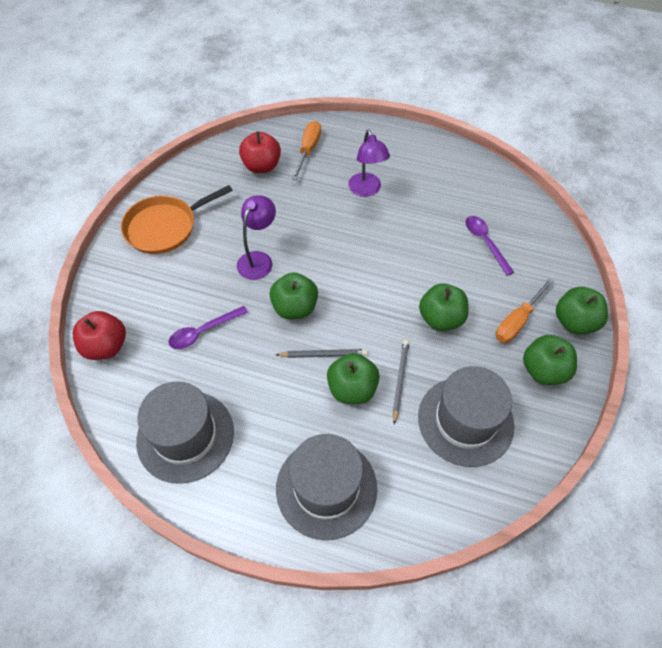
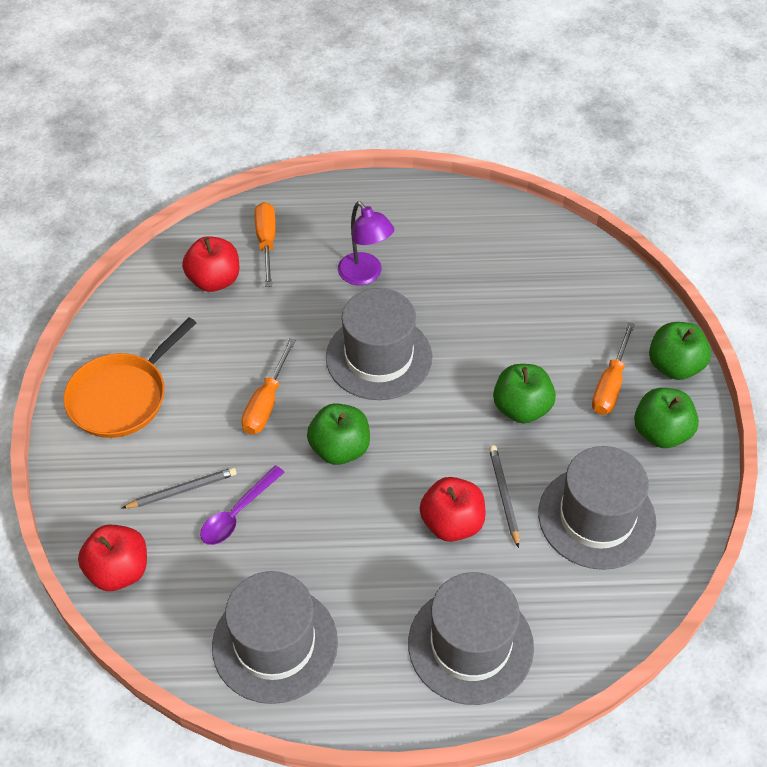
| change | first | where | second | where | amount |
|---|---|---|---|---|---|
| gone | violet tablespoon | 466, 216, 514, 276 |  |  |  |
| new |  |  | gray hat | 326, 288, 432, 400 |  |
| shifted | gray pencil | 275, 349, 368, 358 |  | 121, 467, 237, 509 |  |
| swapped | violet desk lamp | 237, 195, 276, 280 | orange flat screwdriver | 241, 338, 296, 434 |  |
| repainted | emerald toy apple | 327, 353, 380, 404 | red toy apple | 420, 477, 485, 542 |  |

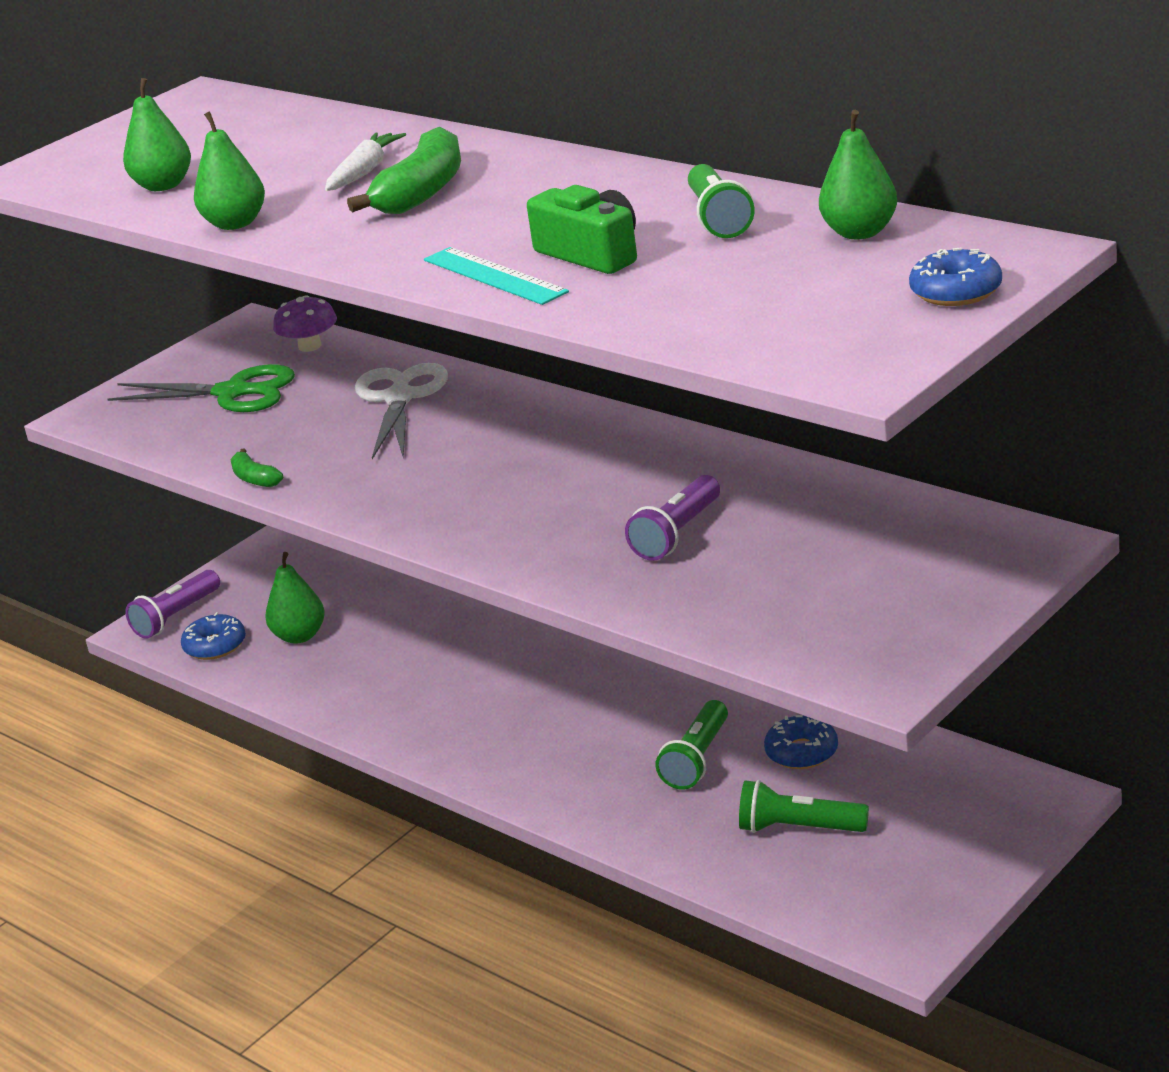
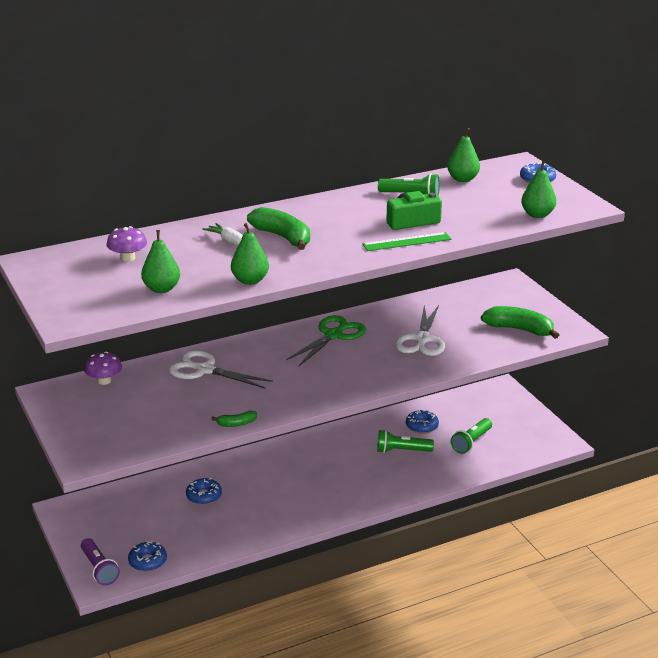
| change | first | where | second | where | amount |
|---|---|---|---|---|---|
| new |  |  | violet toadstool | 106, 226, 147, 261 |  |
| new |  |  | blue glazed donut | 186, 478, 222, 505 |  |
| new |  |  | emerald banana fruit | 481, 306, 559, 339 |  |
| shifted | emerald pair of scissors | 108, 364, 295, 412 |  | 286, 315, 366, 366 |  |
| shifted | emerald toy pear | 266, 552, 325, 644 |  | 521, 161, 556, 218 |  |
| swapped | violet flashlight | 625, 475, 720, 561 | snow-white pair of scissors | 395, 305, 445, 356 |  |
| repainted | teal measuring stick | 424, 247, 569, 305 | emerald measuring stick | 362, 232, 451, 251 |  |
| rotated | emerald flashlight | 655, 700, 728, 790 |  | 377, 430, 434, 453 | 135 degrees clockwise |

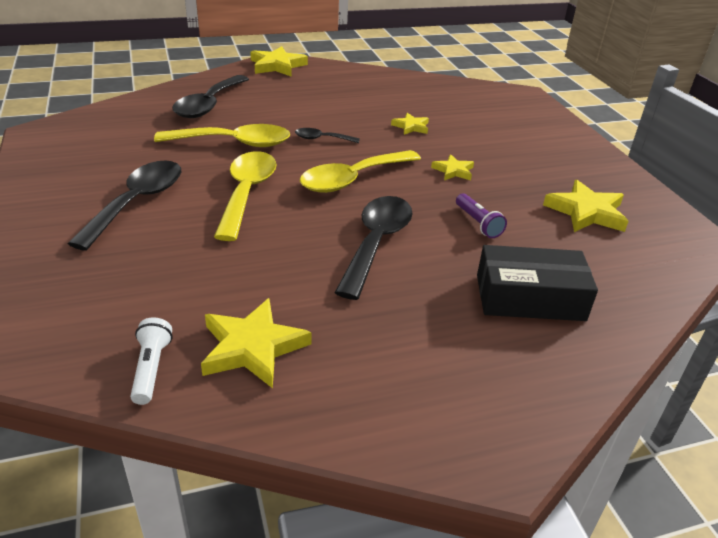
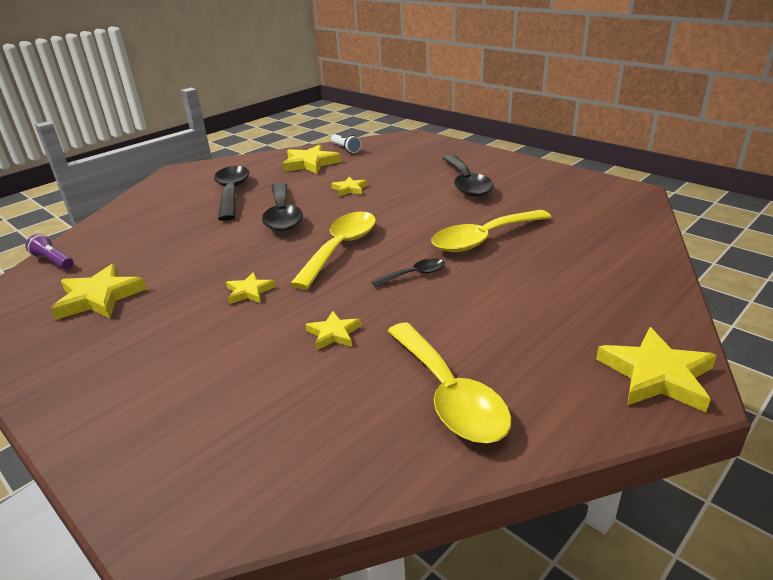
| change | first | where | second | where | amount |
|---|---|---|---|---|---|
| gone | jet-black box | 477, 245, 598, 321 |  |  |  |
| new |  |  | yellow star | 331, 177, 368, 197 |  |
| shifted | jet-black tablespoon | 172, 75, 249, 118 |  | 214, 166, 249, 221 |  |
| shifted | yellow tablespoon | 214, 151, 276, 241 |  | 388, 322, 511, 443 |  |
| shifted | violet flashlight | 456, 193, 507, 238 |  | 25, 234, 74, 270 |  |

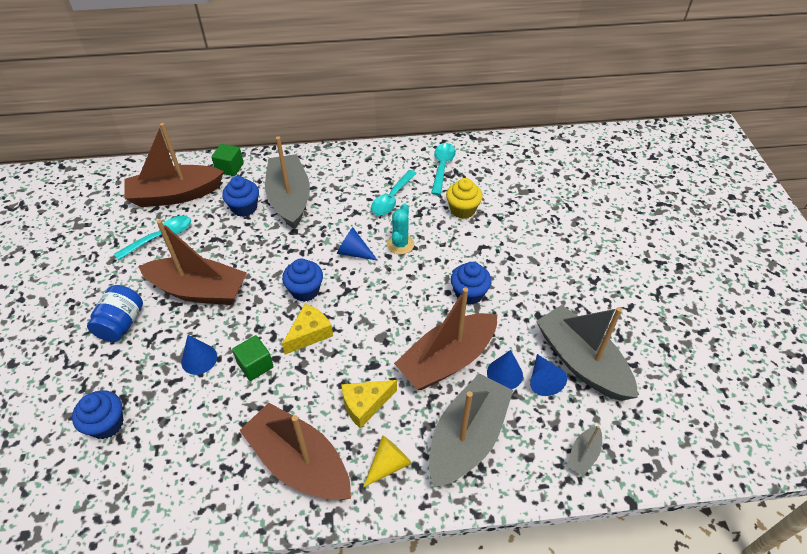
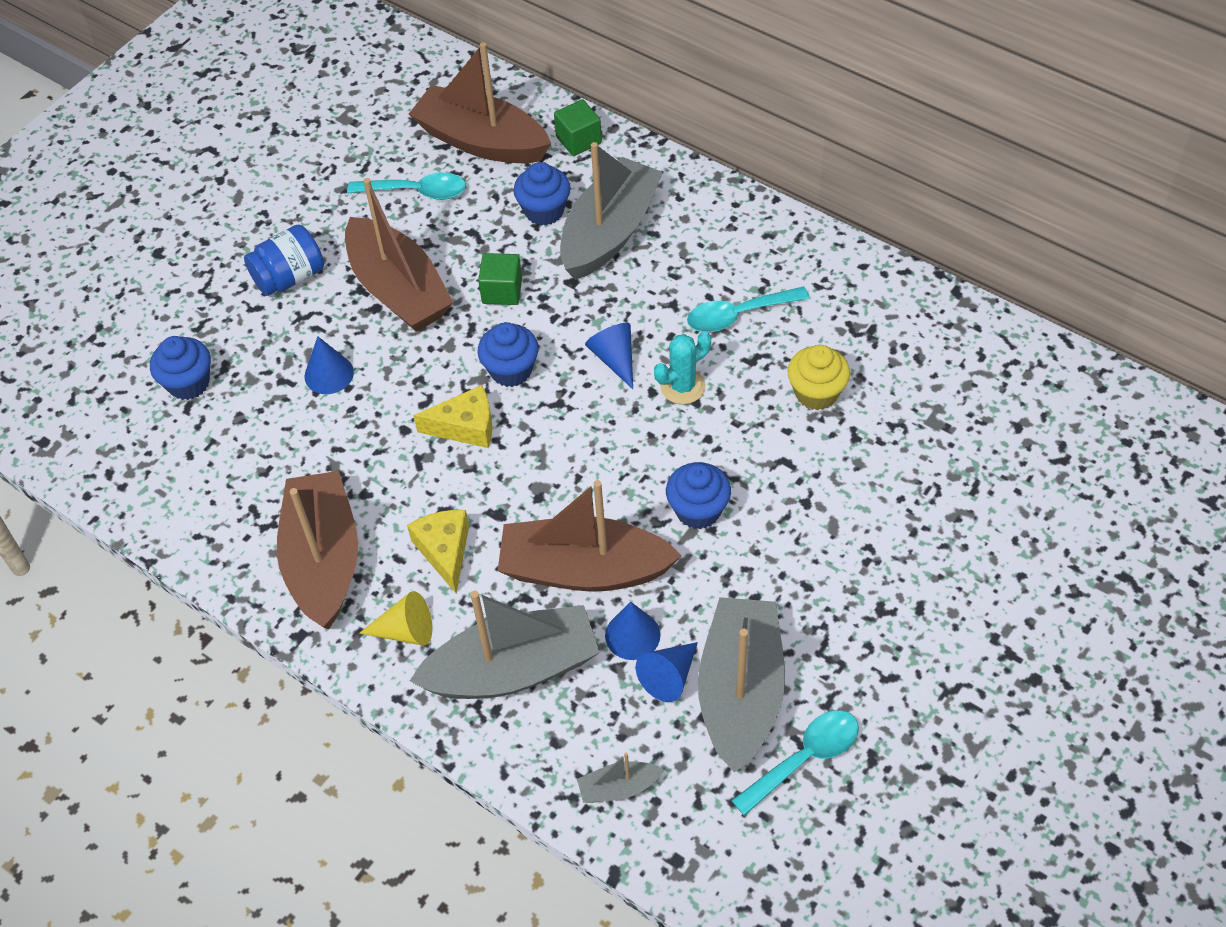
| change | first | where | second | where | amount |
|---|---|---|---|---|---|
| shifted | emerald cube | 232, 335, 274, 381 |  | 478, 253, 522, 305 |  |
| shifted | teal tablespoon | 431, 143, 456, 195 |  | 731, 710, 859, 816 |  |
| rotated | yellow piece of cheese | 341, 380, 397, 429 |  | 407, 510, 469, 593 | 60 degrees clockwise |

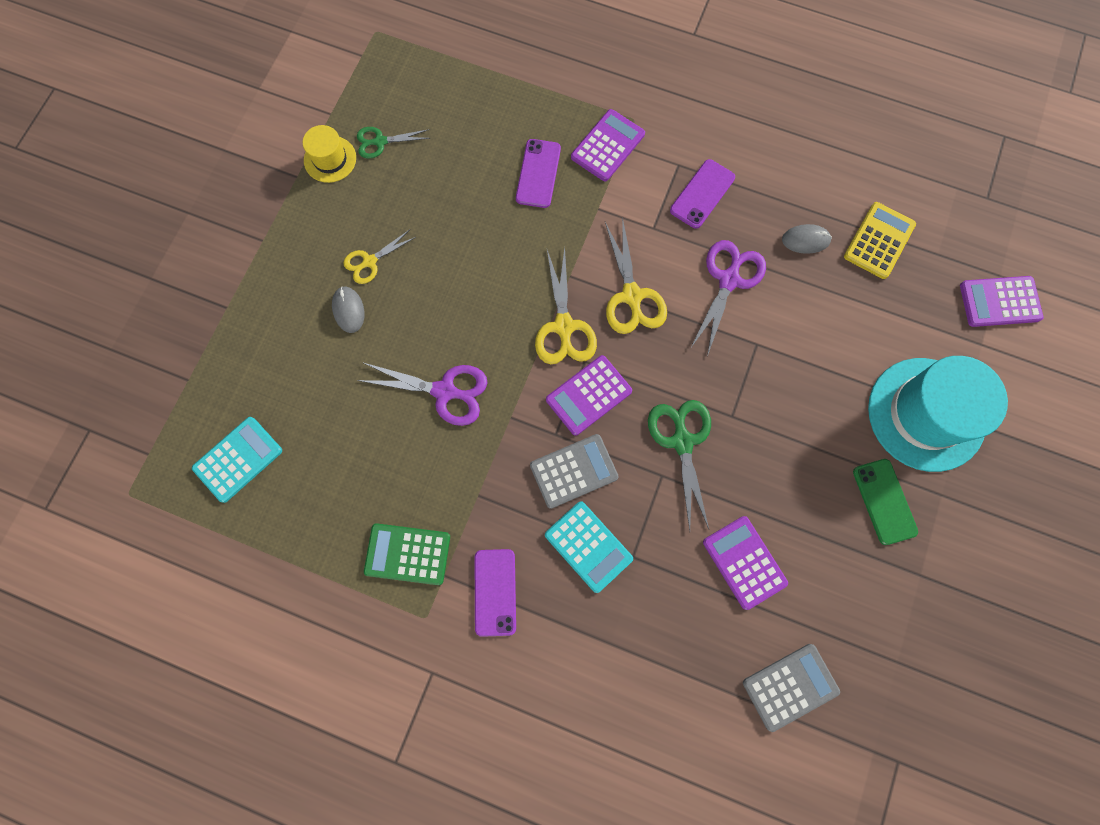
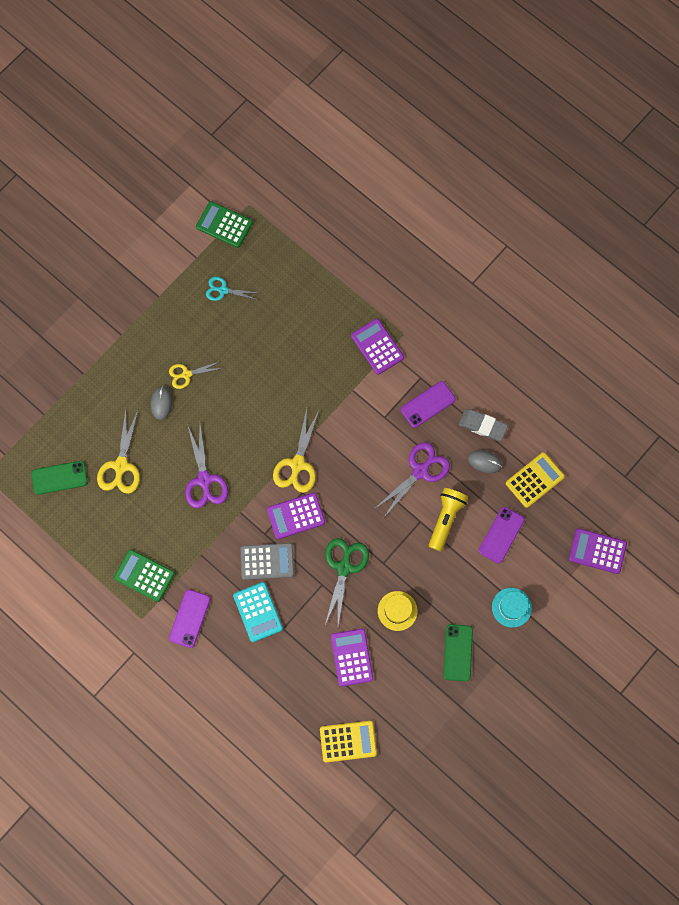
| change | first | where | second | where | amount |
|---|---|---|---|---|---|
| new |  |  | emerald pocket calculator | 196, 201, 253, 248 |  |
| new |  |  | yellow flashlight | 429, 488, 468, 551 |  |
| new |  |  | gray pencil eraser | 459, 409, 508, 441 |  |
| shifted | yellow hat | 303, 125, 356, 183 |  | 378, 591, 418, 631 |  |
| shifted | violet phone | 516, 139, 561, 208 |  | 479, 507, 524, 563 |  |
| shifted | yellow pair of scissors | 605, 217, 667, 334 |  | 97, 410, 140, 494 |  |
| swapped | teal pocket calculator | 192, 417, 282, 503 | emerald phone | 31, 461, 87, 495 |  |
| repainted | emerald pair of scissors | 357, 127, 431, 159 | teal pair of scissors | 206, 277, 257, 301 |  |
| repainted | gray pocket calculator | 743, 644, 840, 732 | yellow pocket calculator | 320, 721, 377, 762 |  |
| rotated | violet pair of scissors | 357, 362, 487, 426 |  | 185, 424, 228, 508 | 45 degrees clockwise |
| rotated | violet pocket calculator | 571, 109, 645, 181 |  | 351, 319, 404, 375 | 90 degrees counterclockwise |
| scaled | teal hat | 868, 356, 1008, 472 |  | 492, 588, 532, 628 | x0.49 |

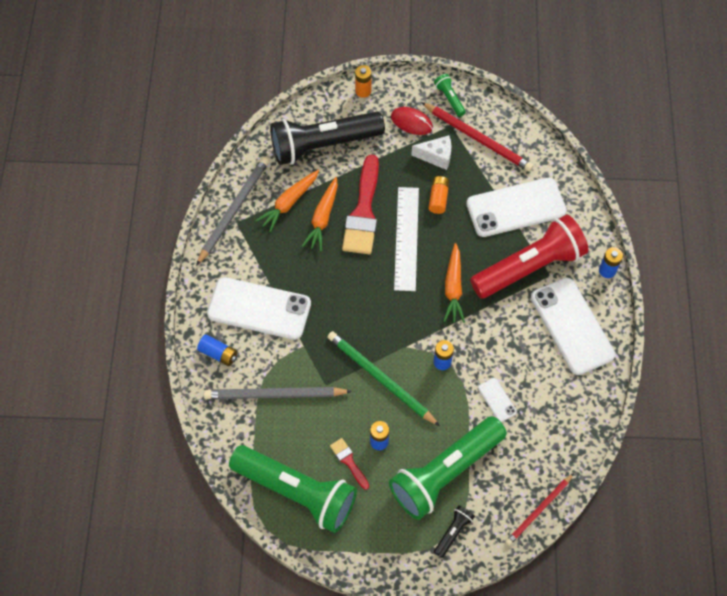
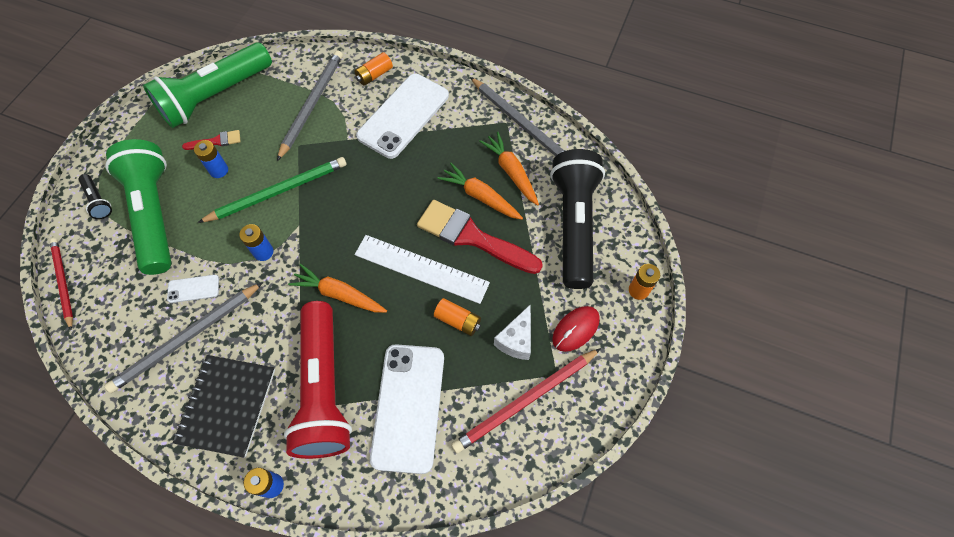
| change | first | where | second | where | amount |
|---|---|---|---|---|---|
| gone | emerald flashlight | 434, 74, 466, 117 |  |  |  |
| new |  |  | gray pencil | 104, 282, 263, 393 |  |
| swapped | snow-white phone | 531, 277, 615, 375 | jet-black notepad | 173, 355, 275, 458 |  |
| repainted | blue battery | 197, 335, 237, 366 | orange battery | 354, 52, 393, 86 |  |

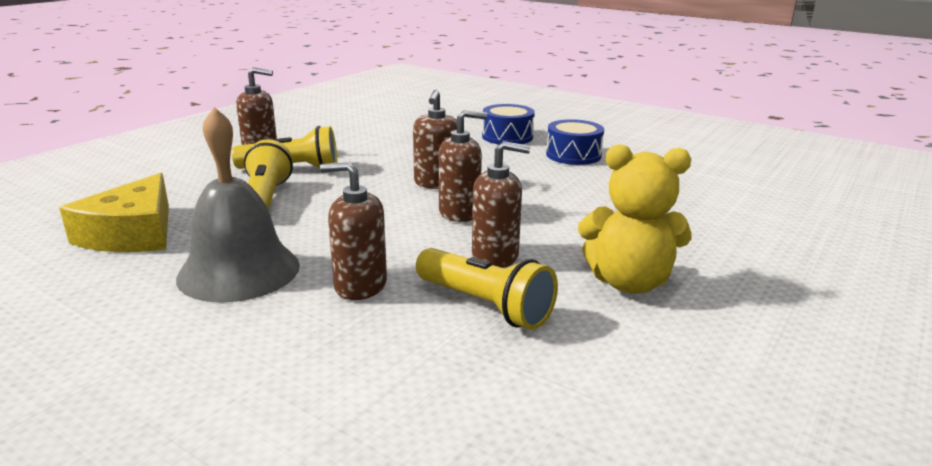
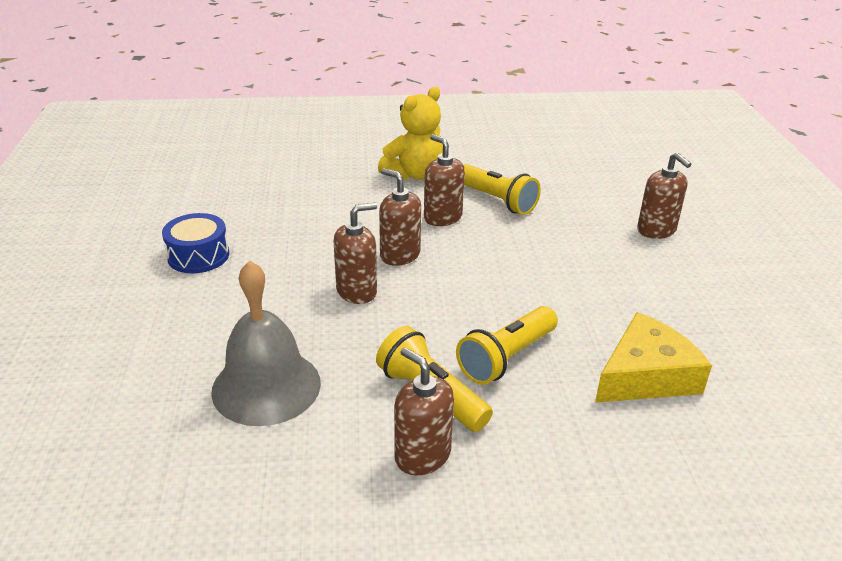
| change | first | where | second | where | amount |
|---|---|---|---|---|---|
| gone | blue toy drum | 482, 104, 535, 145 |  |  |  |
| shifted | gray school bell | 176, 107, 300, 302 |  | 211, 260, 321, 426 |  |
| shifted | russet soap dispenser | 320, 162, 387, 300 |  | 637, 152, 691, 239 |  |
| rotated | yellow flashlight | 416, 248, 558, 330 |  | 463, 164, 541, 215 | 135 degrees clockwise |
| rotated | yellow teddy | 578, 144, 691, 294 |  | 378, 87, 443, 181 | 75 degrees clockwise |

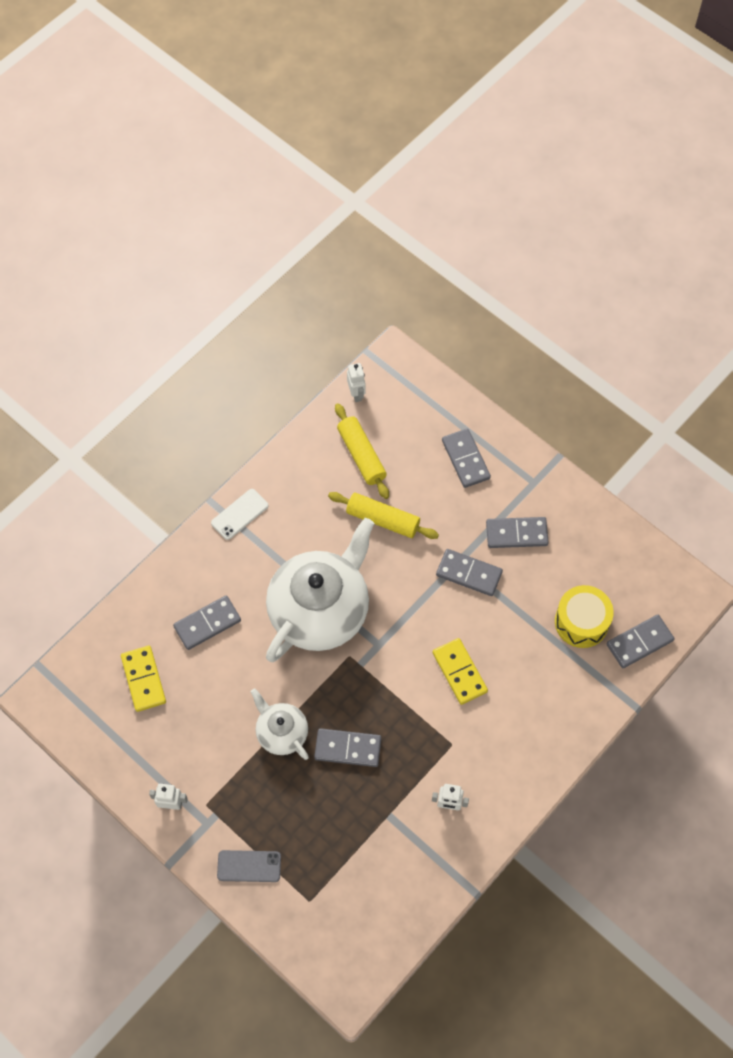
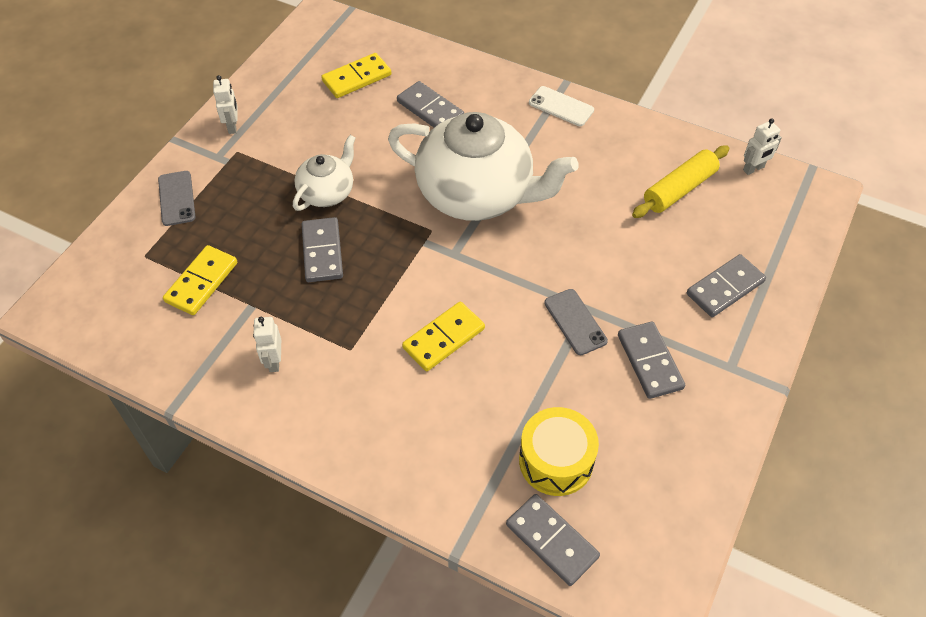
| change | first | where | second | where | amount |
|---|---|---|---|---|---|
| gone | yellow pastry roller | 328, 492, 439, 539 |  |  |  |
| new |  |  | yellow domino | 163, 245, 237, 315 |  |
| swapped | gray domino | 436, 549, 503, 596 | gray phone | 544, 289, 608, 355 |  |

